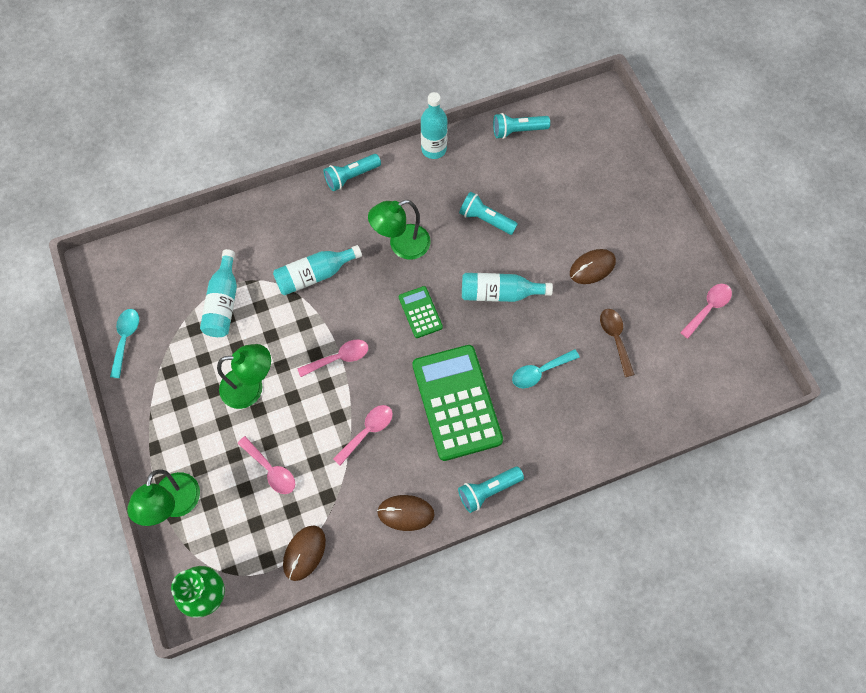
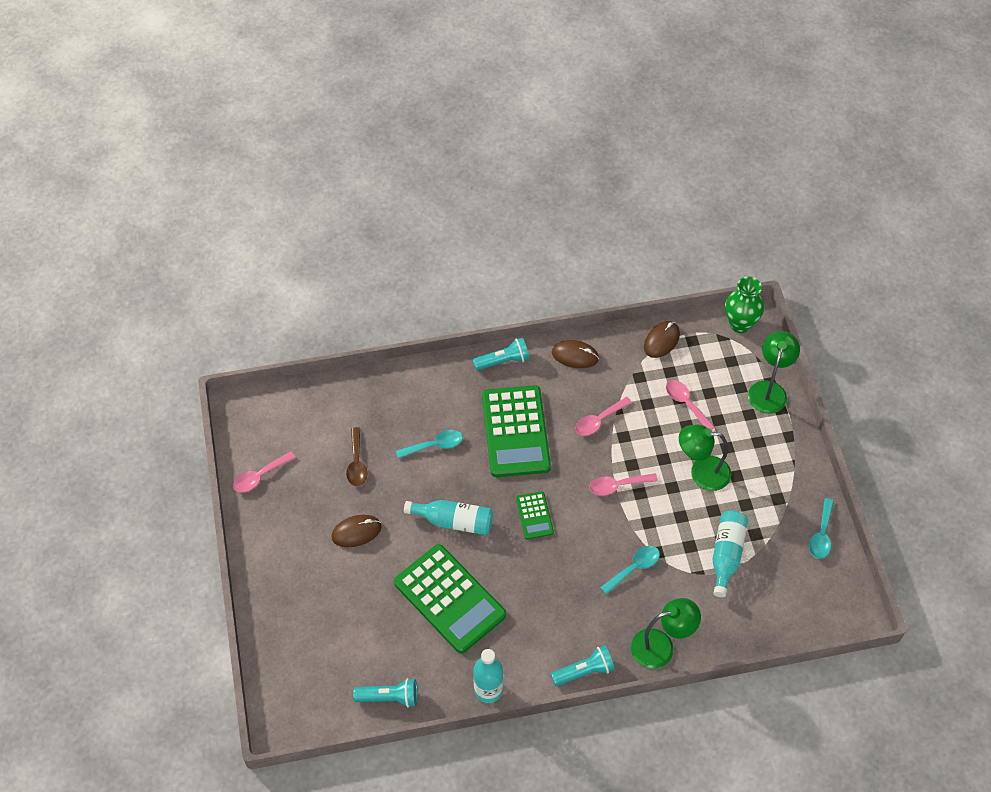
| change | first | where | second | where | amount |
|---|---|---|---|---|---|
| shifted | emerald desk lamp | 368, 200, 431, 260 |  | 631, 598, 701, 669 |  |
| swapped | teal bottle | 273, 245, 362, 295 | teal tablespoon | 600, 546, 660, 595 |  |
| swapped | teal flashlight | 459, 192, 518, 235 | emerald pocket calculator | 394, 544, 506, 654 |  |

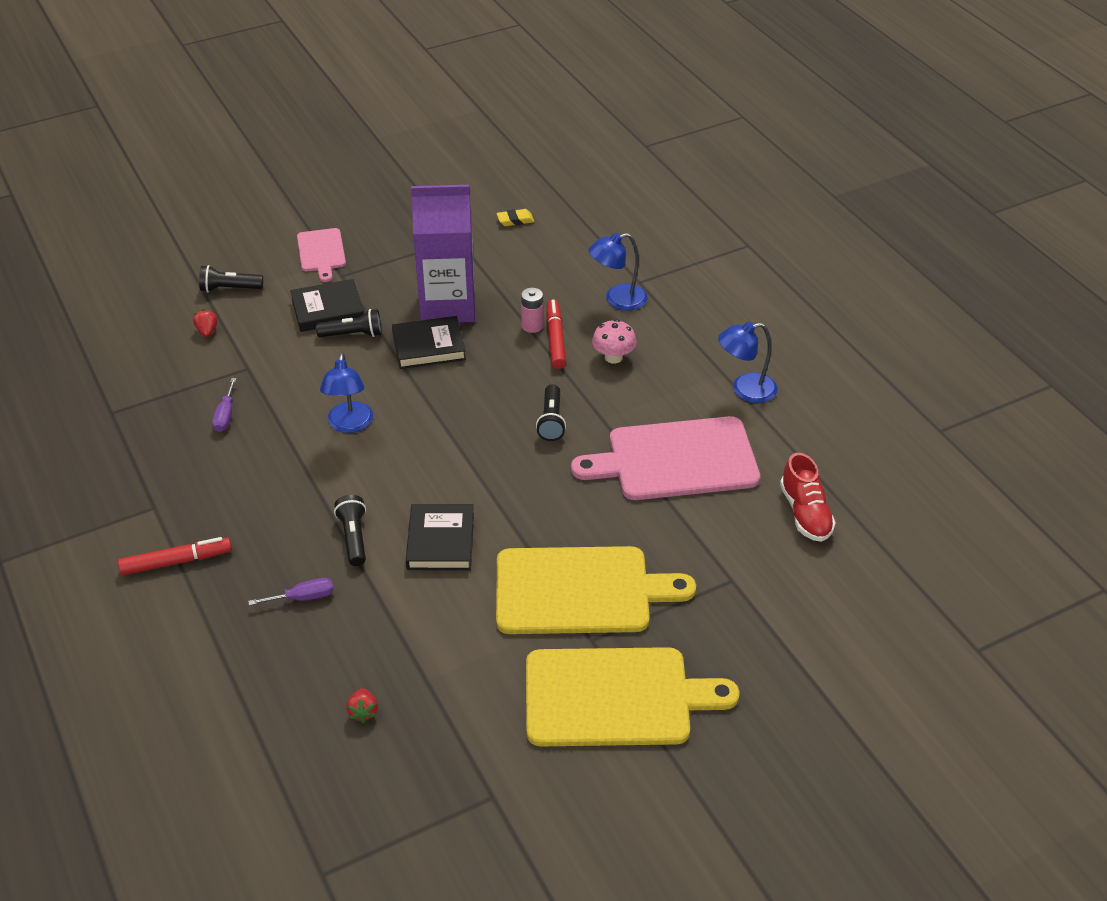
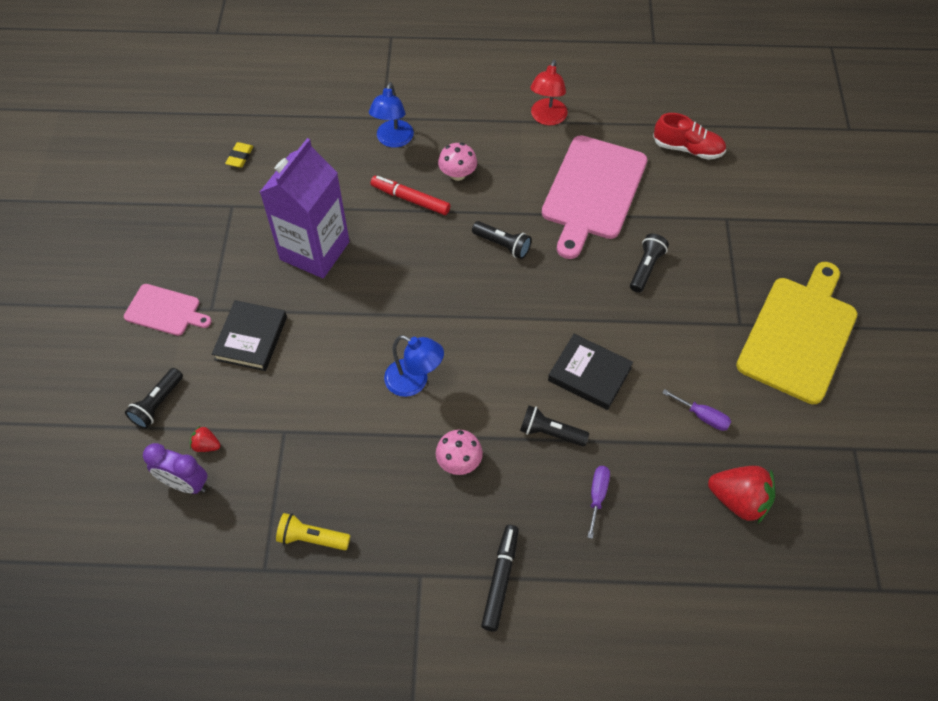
| change | first | where | second | where | amount |
|---|---|---|---|---|---|
| gone | jet-black book | 392, 316, 466, 369 |  |  |  |
| gone | yellow chopping board | 496, 546, 696, 634 |  |  |  |
| gone | rose-pink battery | 521, 288, 543, 333 |  |  |  |
| new |  |  | violet alarm clock | 143, 443, 207, 494 |  |
| new |  |  | yellow flashlight | 276, 513, 350, 550 |  |
| new |  |  | rose-pink toadstool | 436, 430, 483, 475 |  |
| shifted | violet flat screwdriver | 212, 378, 237, 432 |  | 662, 389, 731, 431 |  |
| shifted | jet-black flashlight | 316, 309, 382, 337 |  | 630, 234, 669, 293 |  |
| repainted | red marker pen | 118, 537, 232, 575 | jet-black marker pen | 481, 525, 519, 632 |  |
| repainted | blue desk lamp | 718, 322, 777, 403 | red desk lamp | 530, 60, 568, 125 |  |
| scaled | red toy strawberry | 346, 688, 378, 723 |  | 708, 466, 775, 523 | x2.06 |

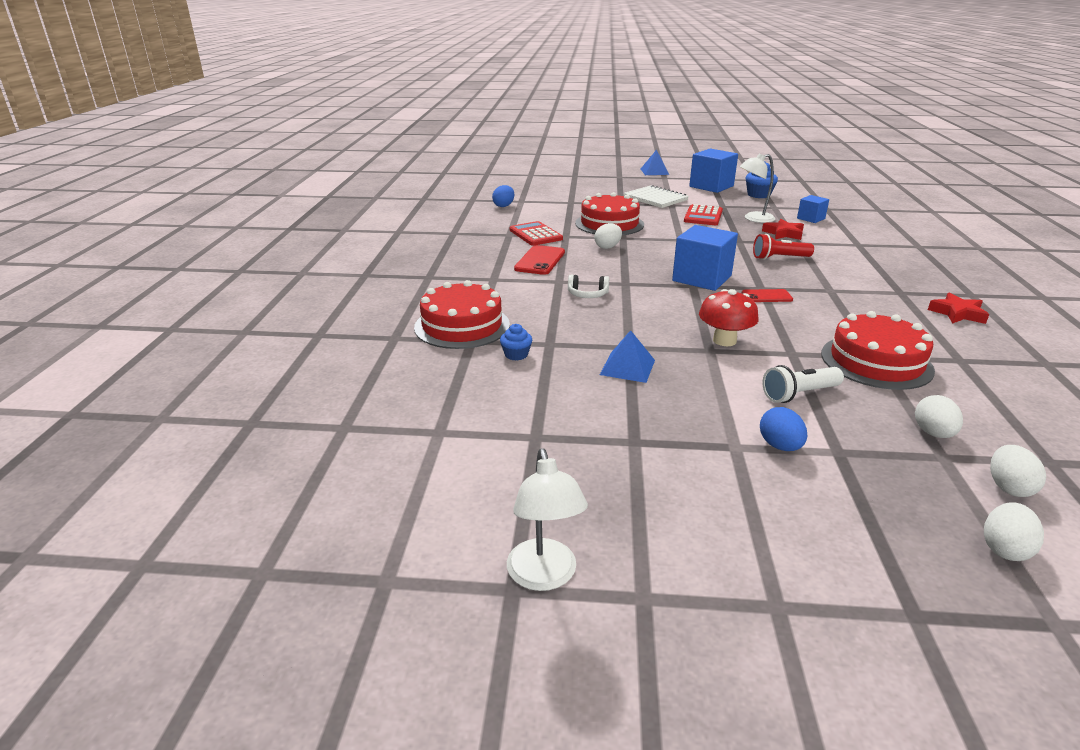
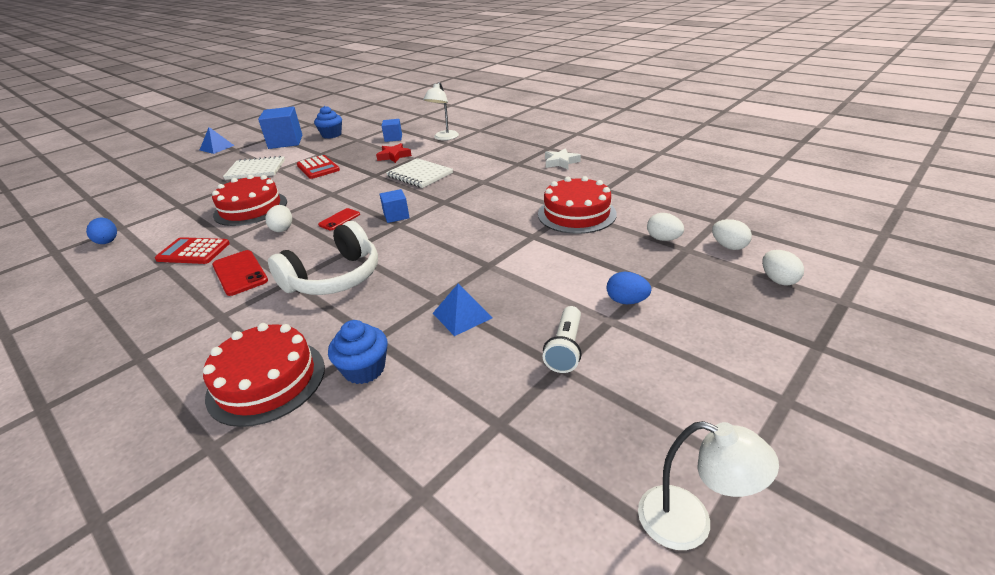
| change | first | where | second | where | amount |
|---|---|---|---|---|---|
| gone | red toadstool | 699, 289, 759, 346 |  |  |  |
| shifted | snow-white desk lamp | 740, 153, 775, 223 |  | 423, 82, 459, 140 |  |
| shifted | red phone | 742, 289, 793, 302 |  | 318, 208, 360, 230 |  |
| shifted | snow-white flashlight | 762, 365, 844, 403 |  | 543, 306, 582, 373 |  |
| swapped | red flashlight | 753, 234, 814, 260 | snow-white notepad | 386, 158, 453, 188 |  |
| repainted | red star | 928, 293, 989, 324 | snow-white star | 545, 148, 581, 169 |  |
| scaled | blue cupcake | 500, 324, 532, 361 |  | 328, 320, 387, 384 | x1.61 |
| scaled | snow-white headphones | 568, 274, 609, 298 |  | 268, 221, 378, 295 | x2.24 |
| scaled | blue cube | 672, 225, 738, 291 |  | 380, 189, 410, 223 | x0.55 |

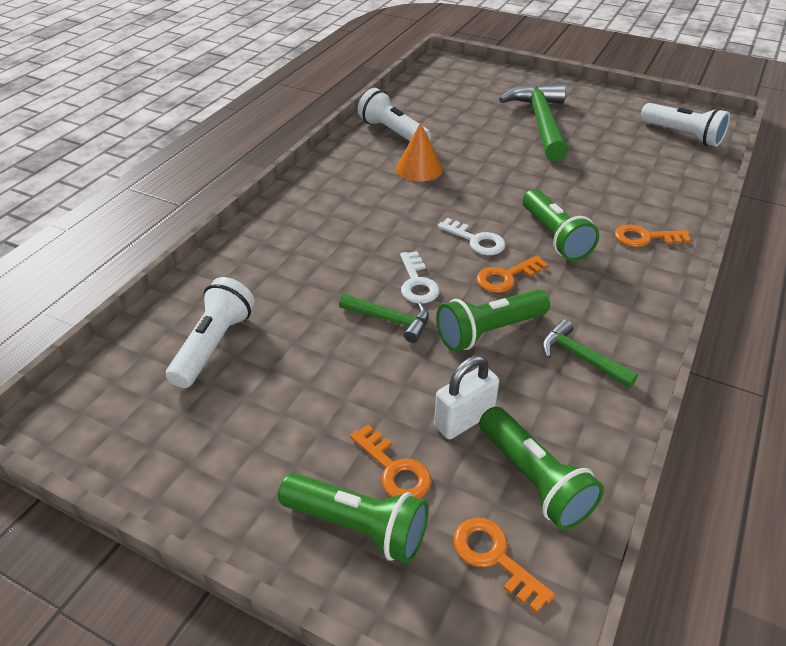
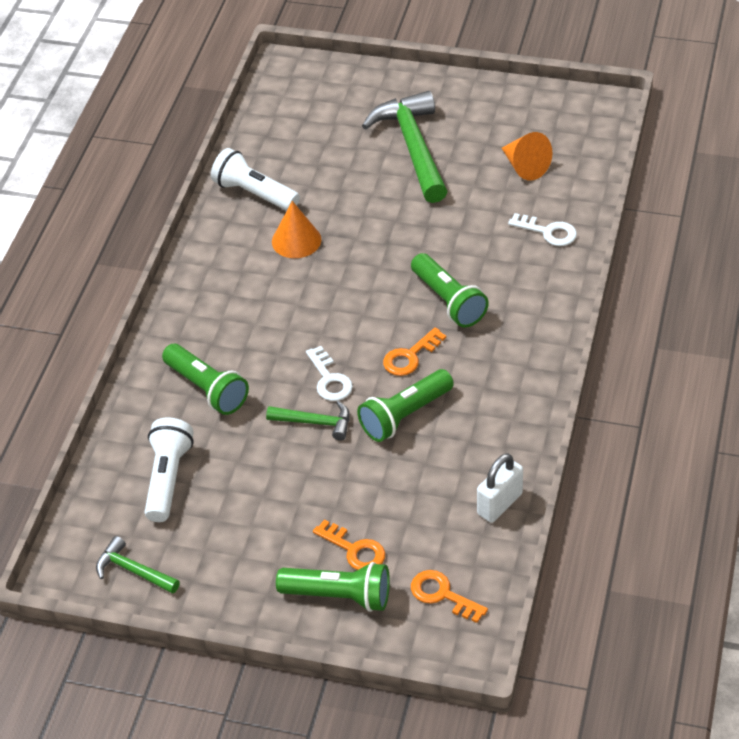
| change | first | where | second | where | amount |
|---|---|---|---|---|---|
| gone | orange latchkey | 615, 225, 691, 247 |  |  |  |
| gone | snow-white flashlight | 641, 103, 730, 147 |  |  |  |
| new |  |  | orange cone | 502, 132, 552, 180 |  |
| shifted | snow-white small lock | 434, 356, 499, 439 |  | 477, 453, 523, 523 |  |
| shifted | snow-white latchkey | 437, 218, 505, 255 |  | 508, 213, 577, 246 |  |
| shifted | emerald flashlight | 479, 407, 604, 530 |  | 162, 344, 249, 415 |  |
| shifted | emerald carpenter's hammer | 542, 319, 638, 388 |  | 96, 536, 180, 594 |  |

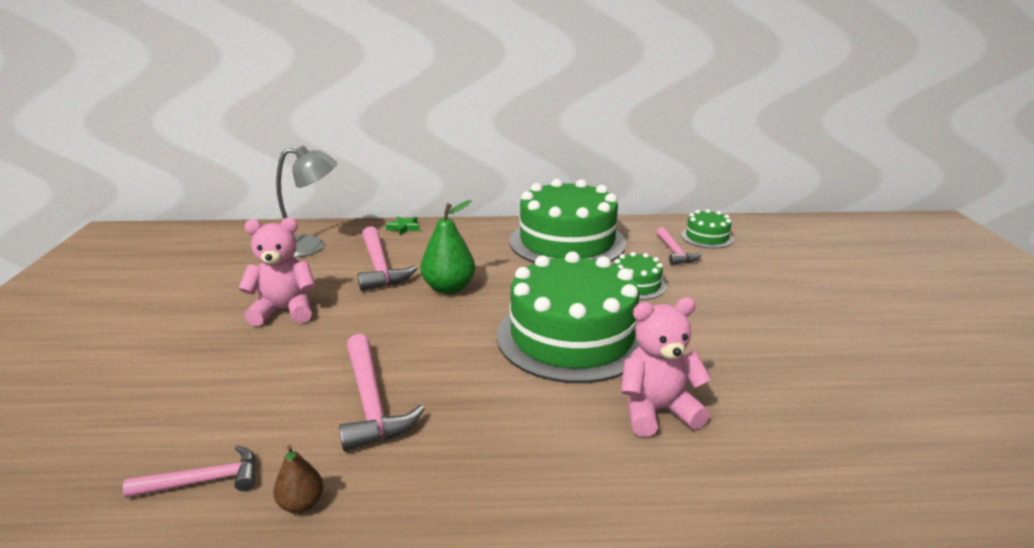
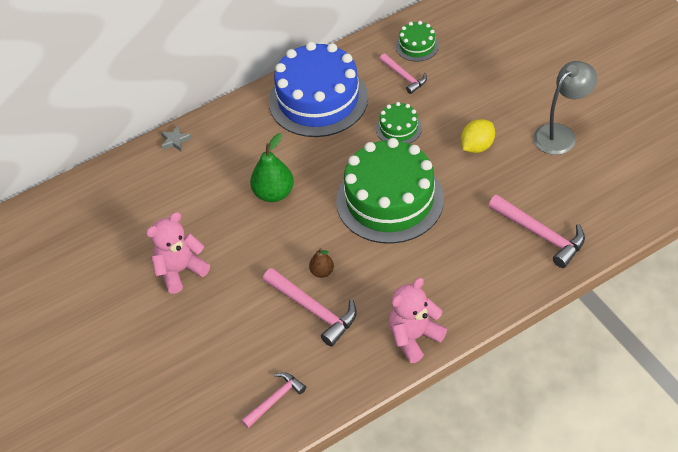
| change | first | where | second | where | amount |
|---|---|---|---|---|---|
| new |  |  | yellow lemon | 461, 119, 495, 153 |  |
| shifted | russet toy pear | 273, 445, 324, 513 |  | 309, 248, 334, 278 |  |
| shifted | gray desk lamp | 276, 145, 337, 257 |  | 533, 61, 597, 155 |  |
| shifted | rose-pink carpenter's hammer | 358, 226, 417, 291 |  | 489, 195, 585, 268 |  |
| shifted | rose-pink teddy | 621, 297, 712, 437 |  | 389, 278, 447, 363 |  |
| repainted | emerald star | 386, 216, 420, 235 | gray star | 161, 125, 192, 151 |  |
| repainted | emerald gateau | 509, 179, 626, 263 | blue gateau | 269, 42, 368, 137 |  |

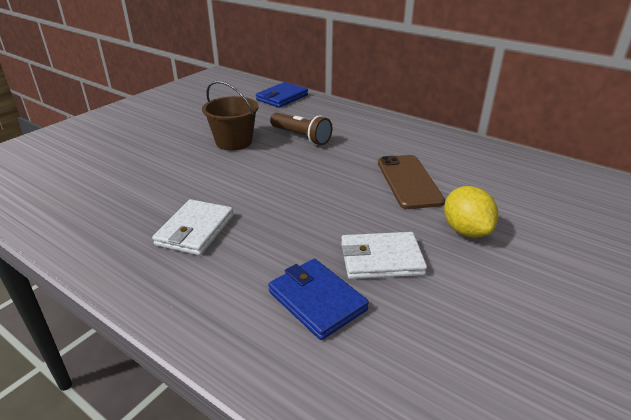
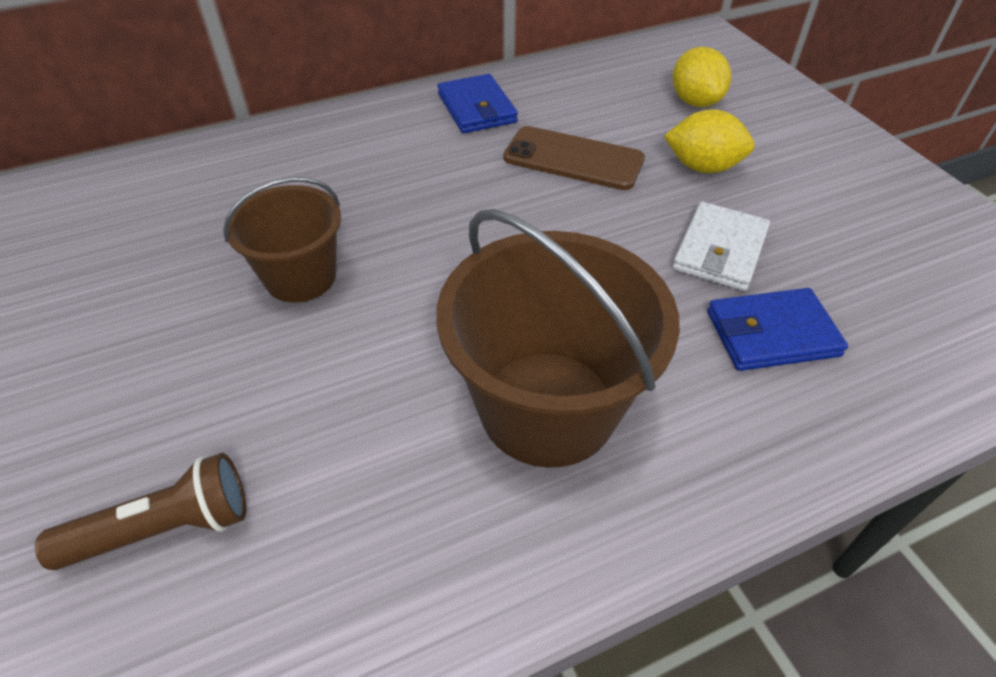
| change | first | where | second | where | amount |
|---|---|---|---|---|---|
| new |  |  | yellow lemon | 673, 47, 731, 107 |  |
| shifted | blue wallet | 256, 82, 308, 108 |  | 438, 74, 518, 133 |  |
| shifted | russet flashlight | 270, 113, 333, 145 |  | 35, 453, 246, 570 |  |
| swapped | snow-white wallet | 152, 199, 234, 256 | russet bucket | 436, 209, 680, 468 |  |

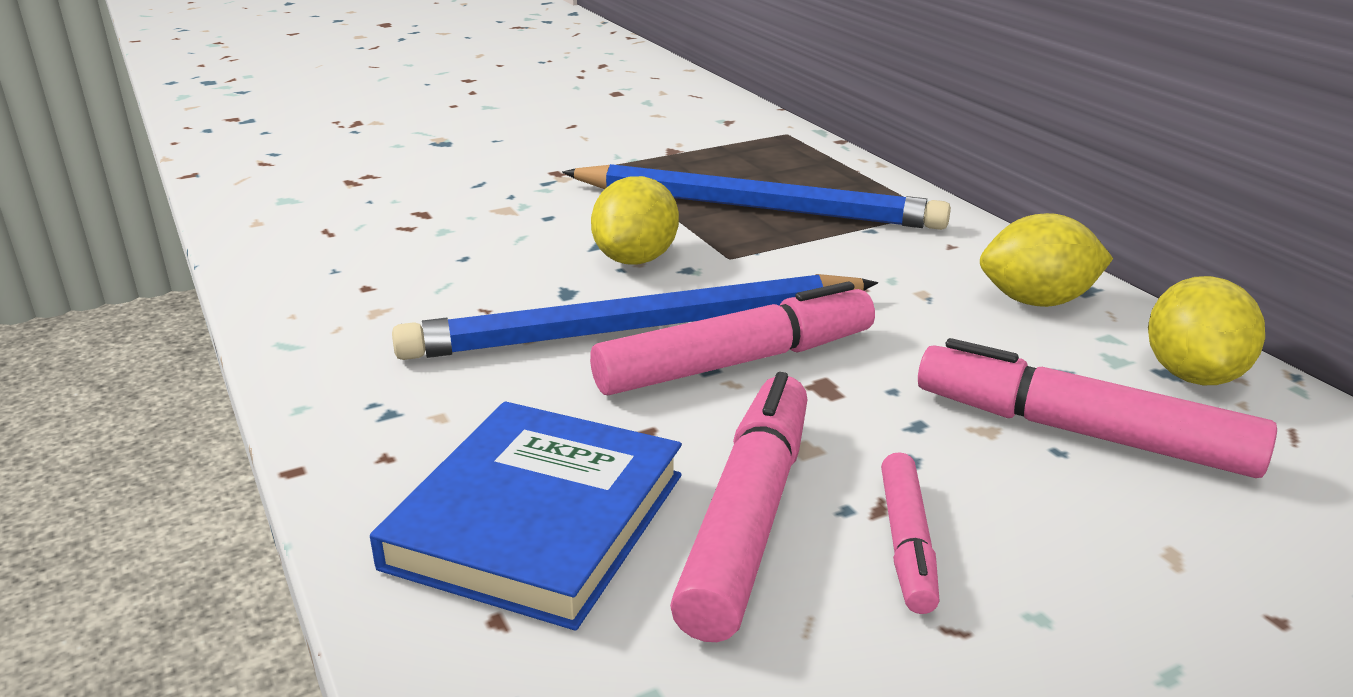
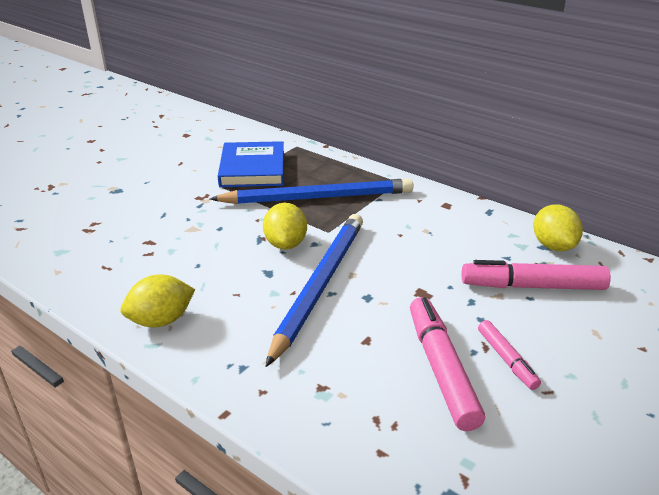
| change | first | where | second | where | amount |
|---|---|---|---|---|---|
| gone | rose-pink marker pen | 590, 282, 875, 395 |  |  |  |
| shifted | blue book | 370, 401, 682, 631 |  | 218, 141, 284, 187 |  |
| shifted | yellow lemon | 980, 213, 1113, 307 |  | 120, 274, 195, 327 |  |
| rotated | blue pencil | 392, 274, 878, 360 |  | 265, 214, 363, 367 | 150 degrees clockwise |

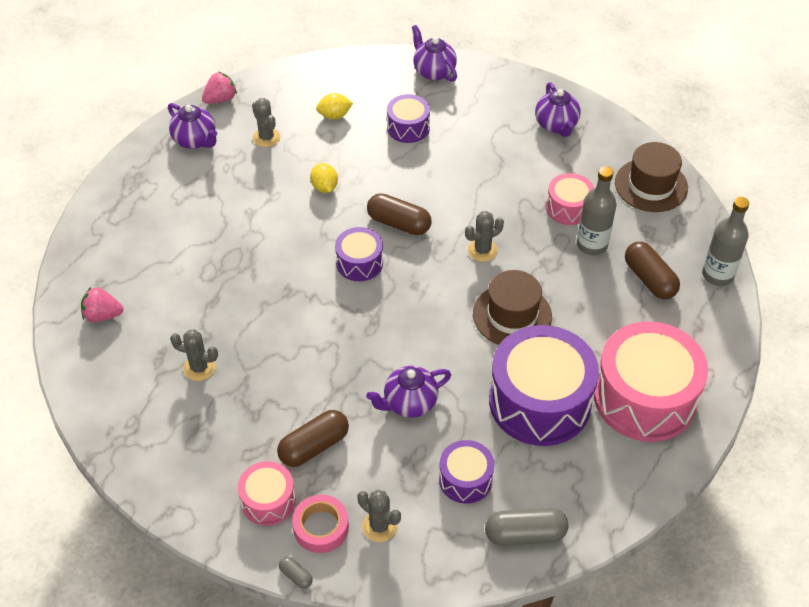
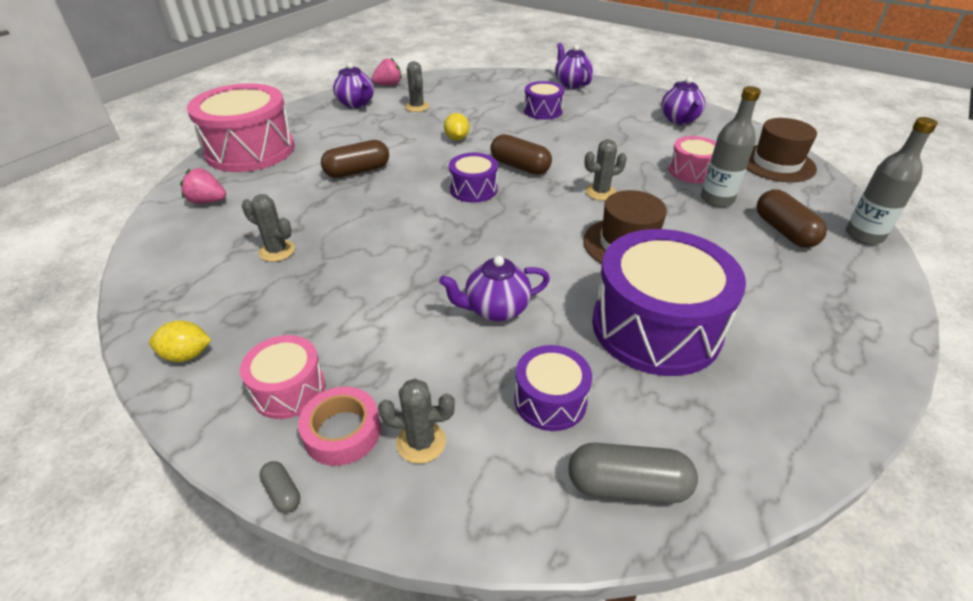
| change | first | where | second | where | amount |
|---|---|---|---|---|---|
| shifted | russet capsule | 277, 410, 349, 467 |  | 321, 140, 389, 178 |  |
| shifted | yellow lemon | 316, 93, 353, 119 |  | 149, 320, 211, 362 |  |
| shifted | rose-pink toy drum | 594, 321, 708, 442 |  | 187, 83, 295, 172 |  |
| rotated | gray saguaro cactus | 357, 490, 401, 542 |  | 378, 379, 455, 464 | 45 degrees counterclockwise |

